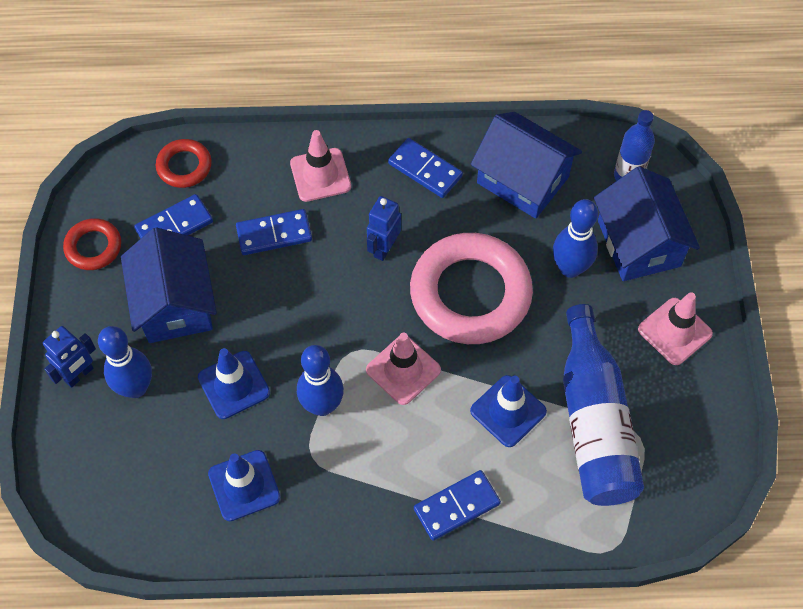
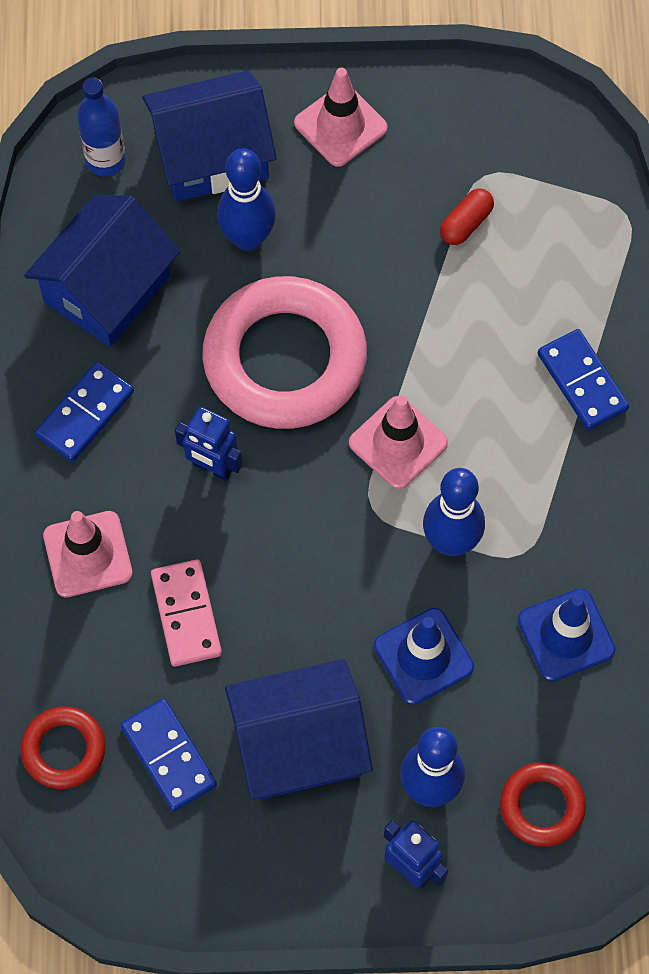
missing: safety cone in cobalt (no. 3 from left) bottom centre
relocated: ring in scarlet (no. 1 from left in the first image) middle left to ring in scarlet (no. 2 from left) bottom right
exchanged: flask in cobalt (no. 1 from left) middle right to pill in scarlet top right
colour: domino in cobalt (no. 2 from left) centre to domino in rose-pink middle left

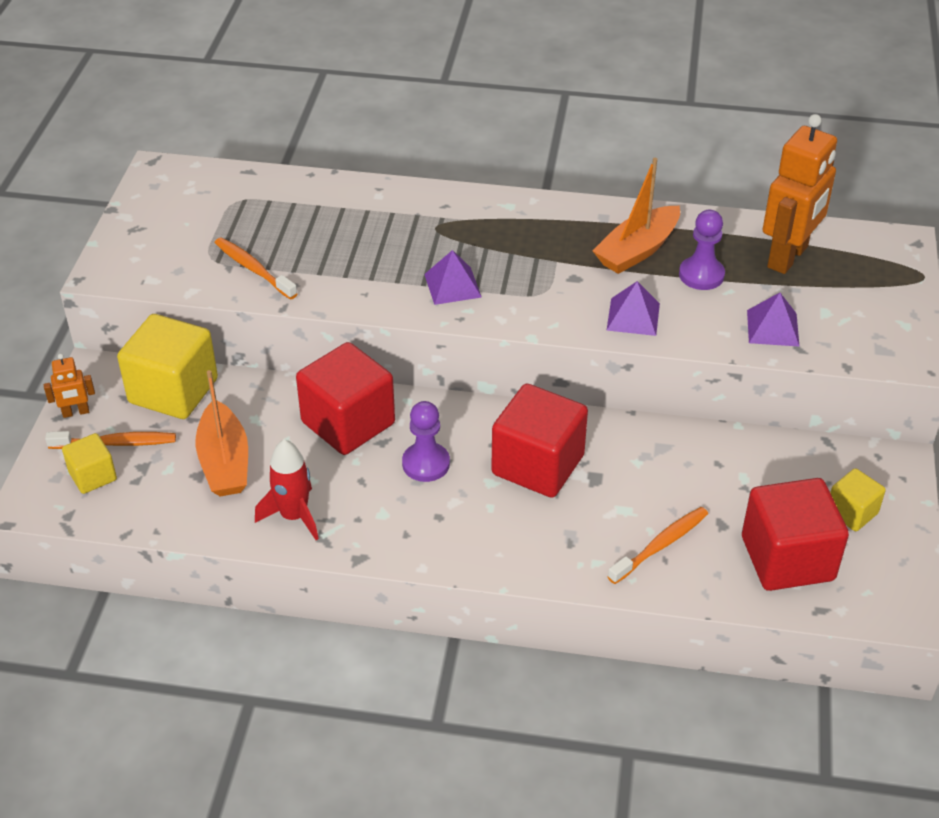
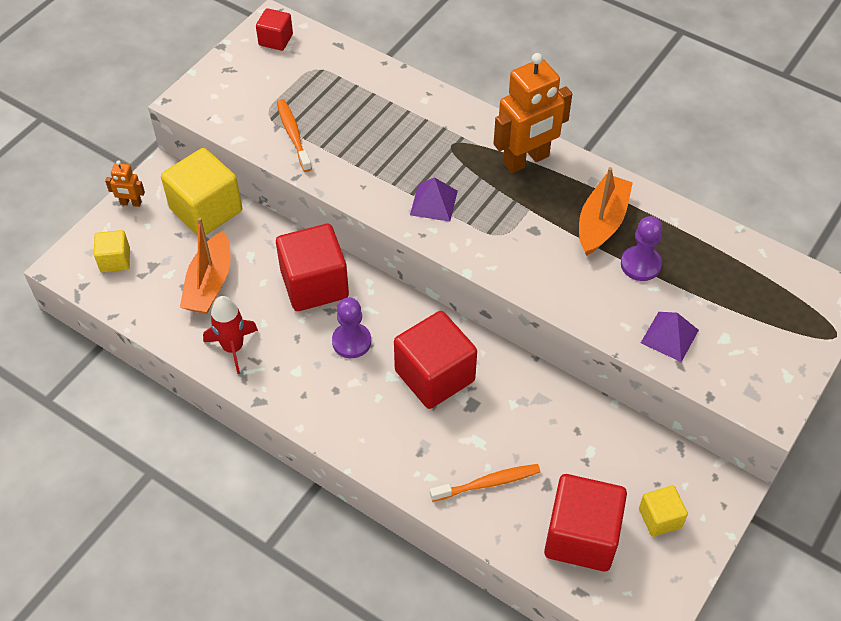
missing: dental brush in orange-coloured (no. 1 from left) middle left; pyramid shape in royal purple (no. 2 from left) middle right
appeared: solid cube in scarlet (no. 1 from left) top left
relocated: robot figure in orange-coloured (no. 2 from left) top right to top centre
spun: boat in orange-coloured (no. 2 from left) top right = middle right 135 degrees clockwise

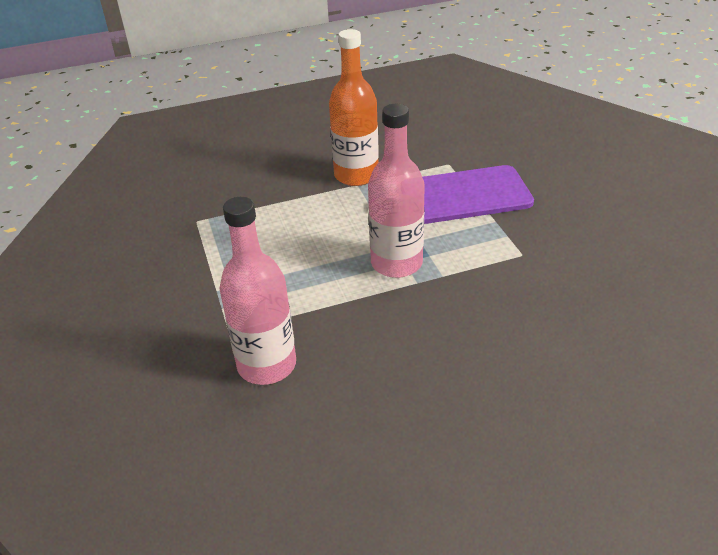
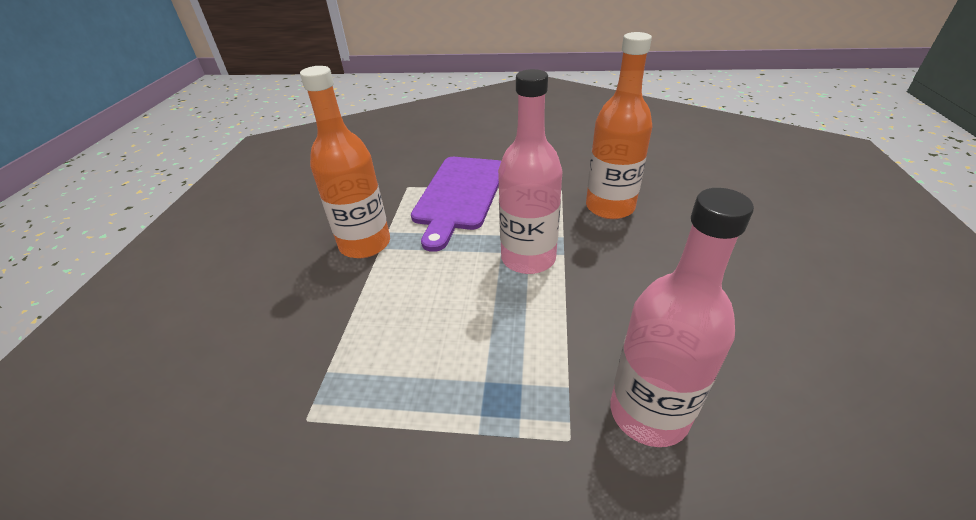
appeared: flask in orange-coloured (no. 2 from left) top centre

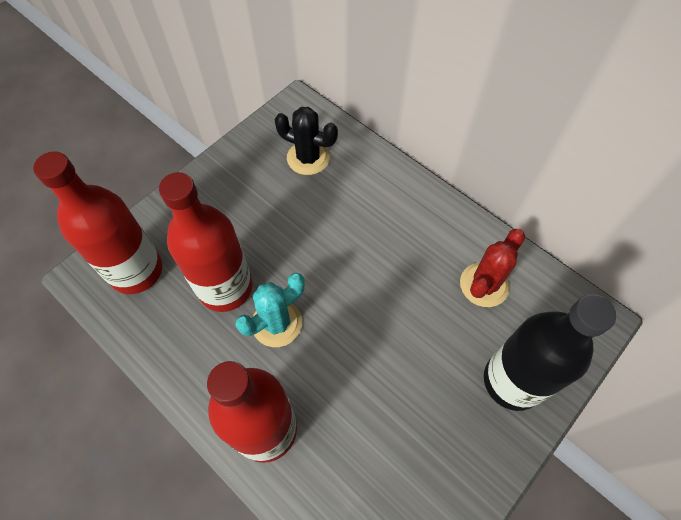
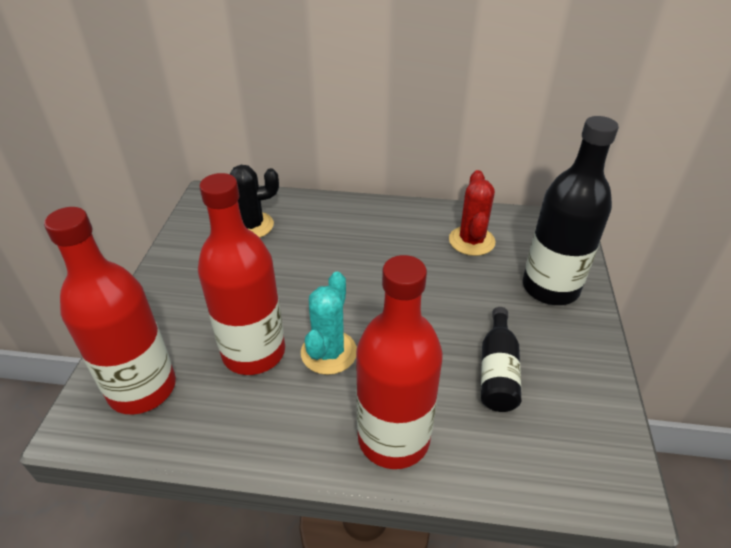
appeared: flask in jet-black (no. 1 from left) middle right

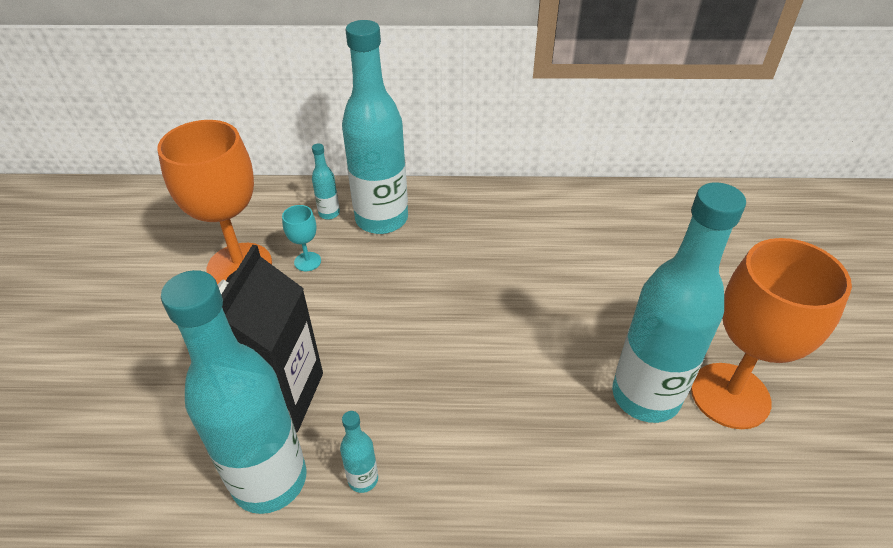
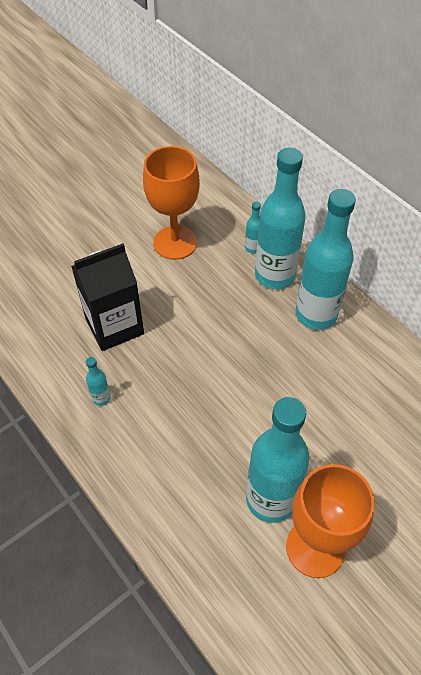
missing: goblet in teal centre
relocated: flask in teal (no. 1 from left in the first image) bottom left to flask in teal (no. 5 from left) middle right

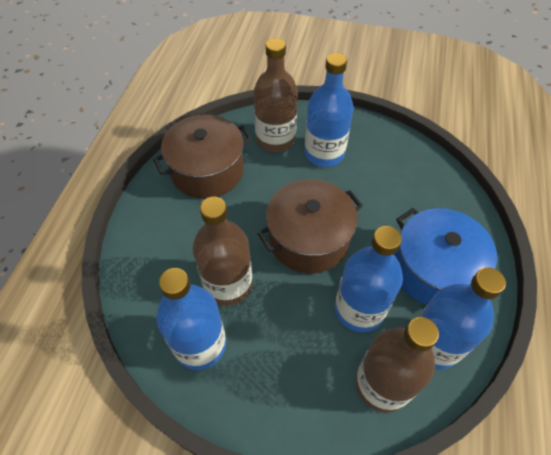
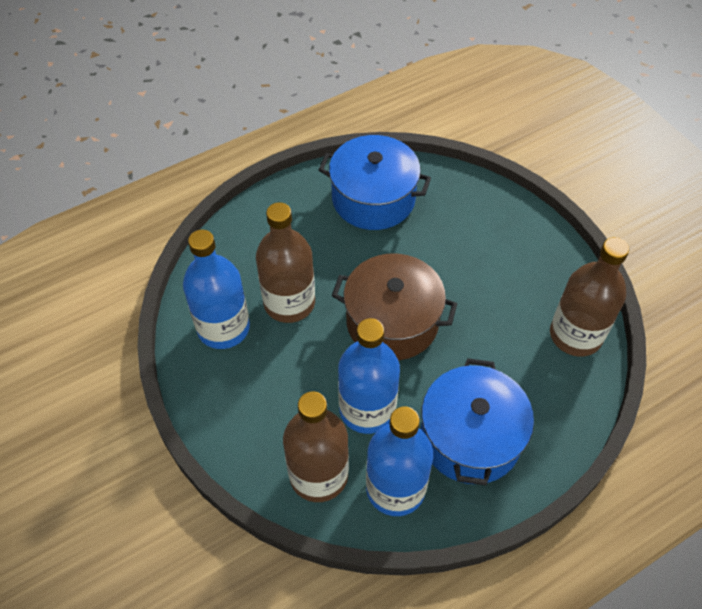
missing: flask in cobalt (no. 2 from left) top centre
relocated: flask in dark brown (no. 2 from left in the first image) top centre to flask in dark brown (no. 3 from left) middle right
colour: pot in dark brown (no. 1 from left) centre to pot in cobalt (no. 1 from left) top centre

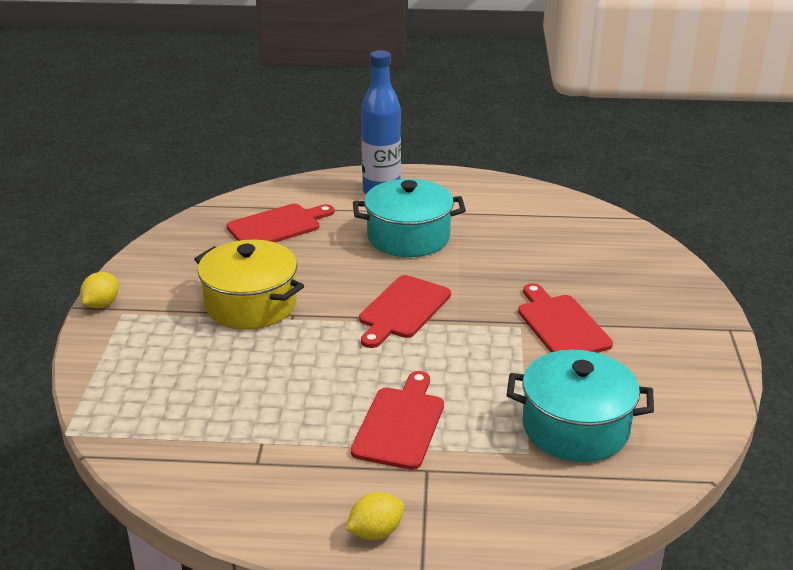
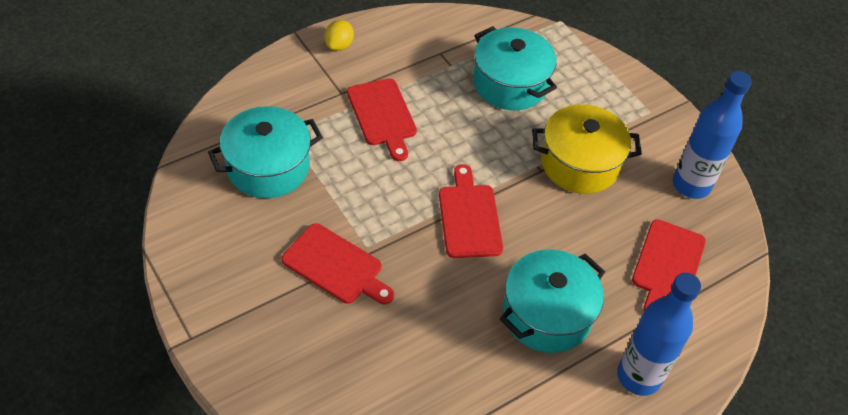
missing: citrus fruit in bright yellow (no. 1 from left) middle left
appeared: pot in teal (no. 2 from left) top centre; flask in cobalt (no. 2 from left) top right

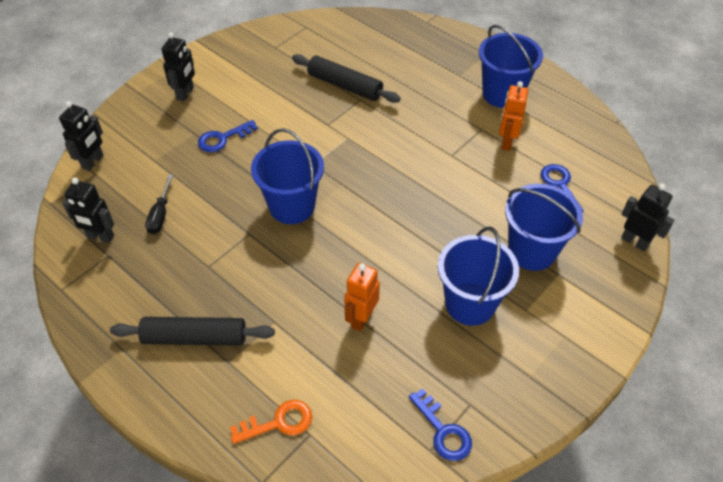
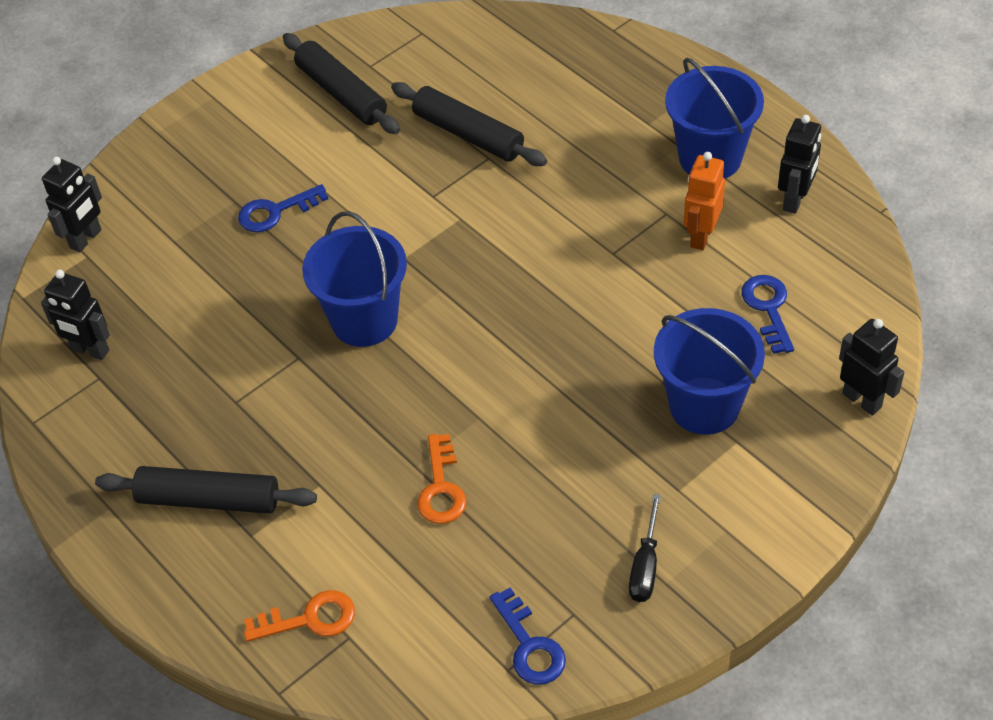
missing: bucket in cobalt (no. 2 from left) centre
appeared: rolling pin in jet-black (no. 2 from left) top centre
relocated: flat screwdriver in jet-black middle left to bottom centre; robot figure in jet-black (no. 3 from left) top left to top right
exchanged: robot figure in orange-coloured (no. 1 from left) centre to key in orange-coloured (no. 2 from left) centre

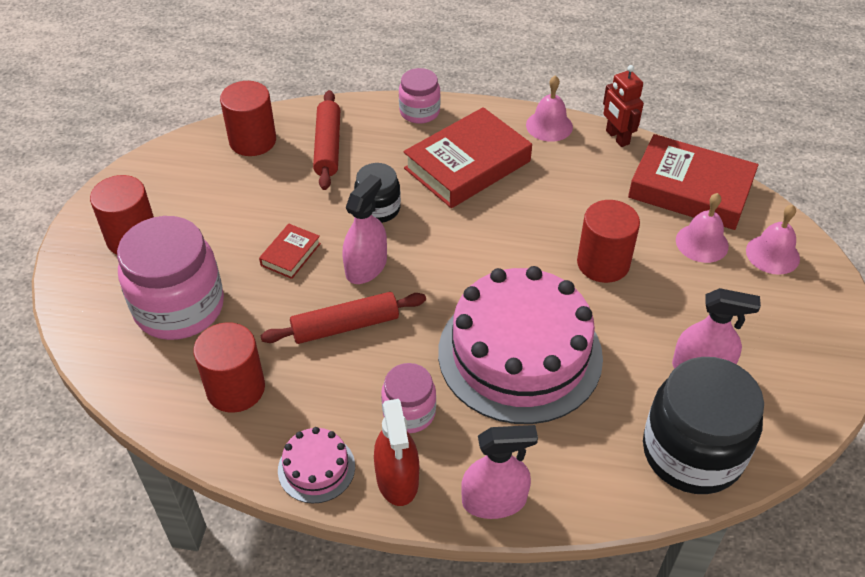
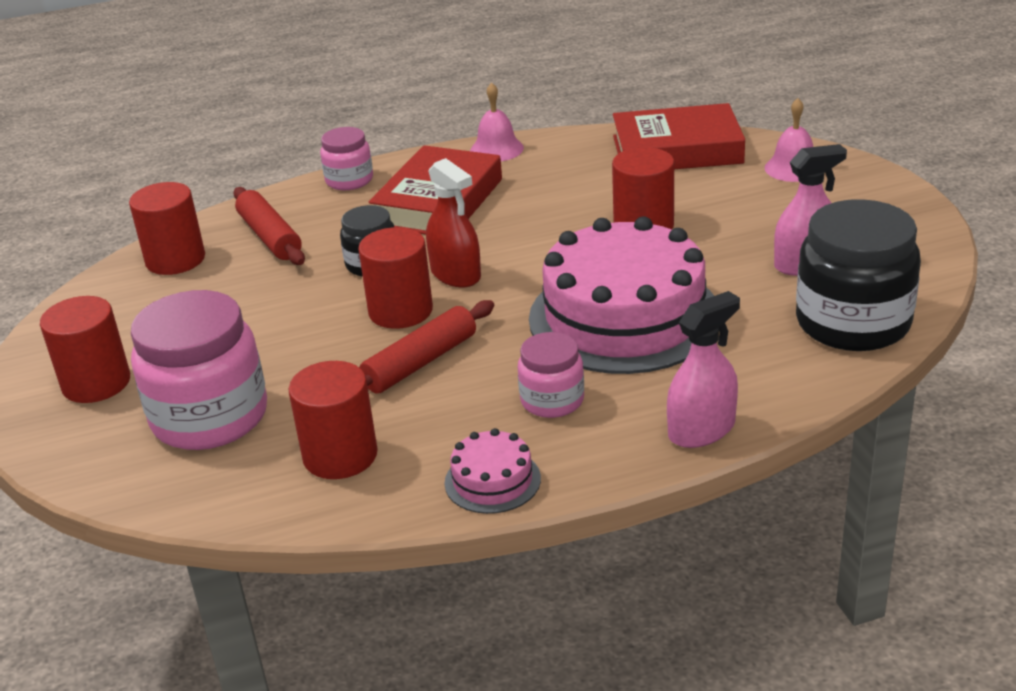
missing: hardcover in scarlet (no. 1 from left) centre; robot figure in scarlet top right; bell in rose-pink (no. 2 from left) middle right
relocated: spray bottle in scarlet bottom centre to top centre
exchanged: spray bottle in rose-pink (no. 1 from left) centre to cylinder in scarlet (no. 4 from left) centre

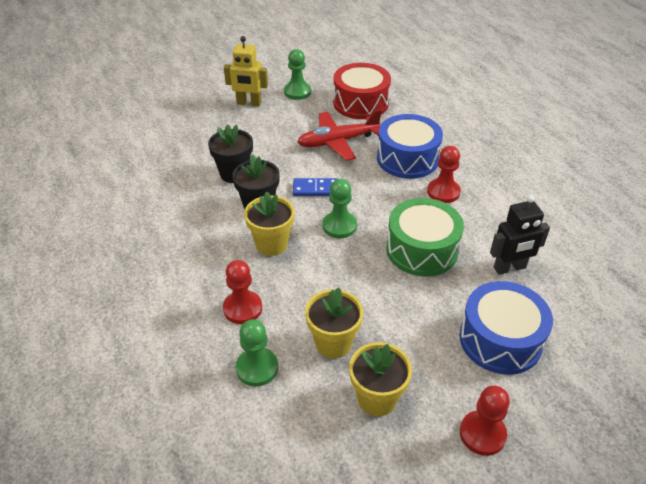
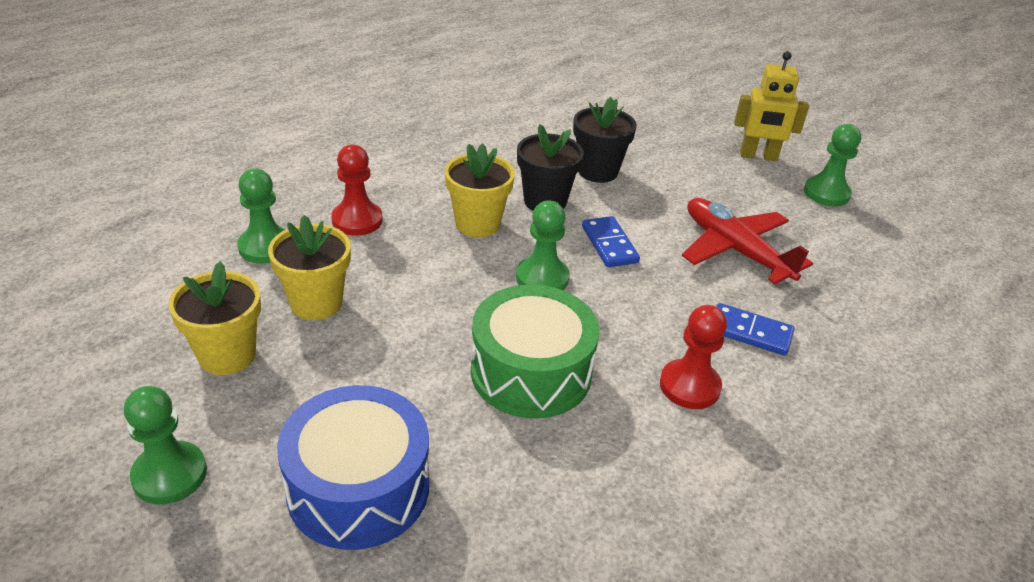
missing: snare drum in scarlet top centre; robot figure in jet-black middle right
exchanged: snare drum in cobalt (no. 1 from left) top centre to domino in cobalt (no. 2 from left) middle right
colour: chess pawn in scarlet (no. 3 from left) bottom right to chess pawn in leaf-green (no. 1 from left) bottom left
spun: robot figure in bright yellow top centre = top right 75 degrees counterclockwise

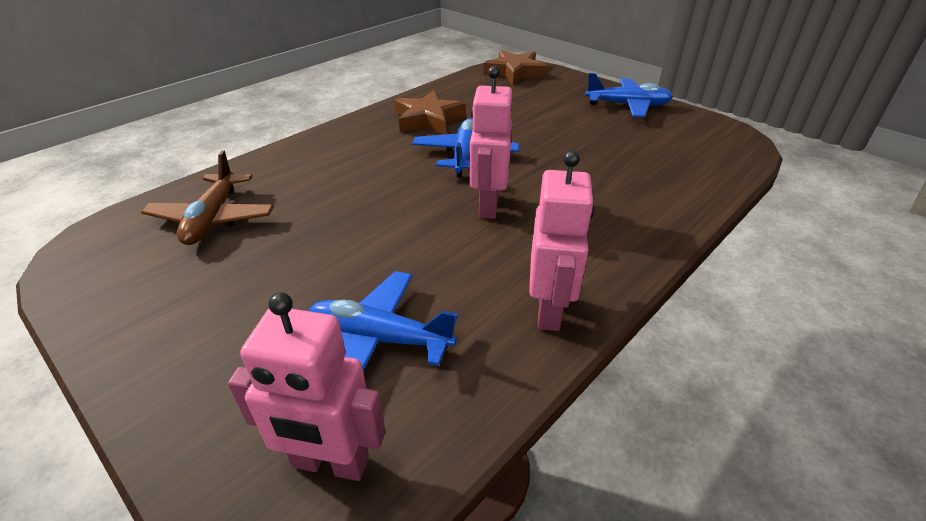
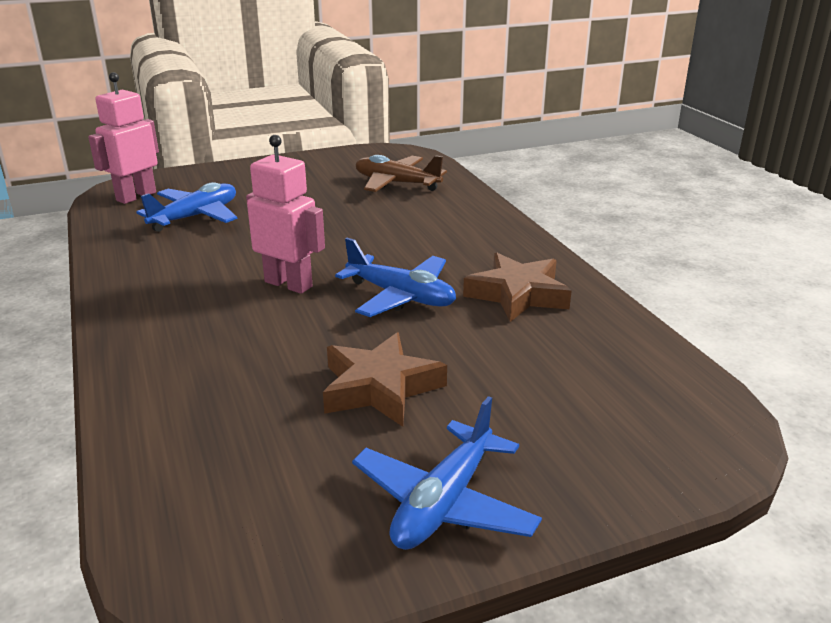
missing: robot figure in rose-pink (no. 3 from left) centre
relocated: five-pointed star in dark brown (no. 2 from left in the first image) top centre to five-pointed star in dark brown (no. 1 from left) centre

